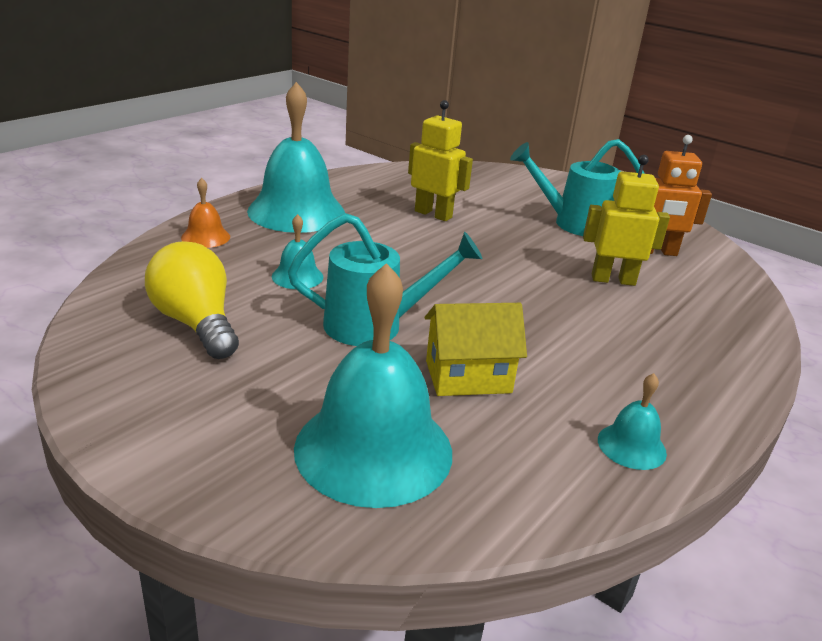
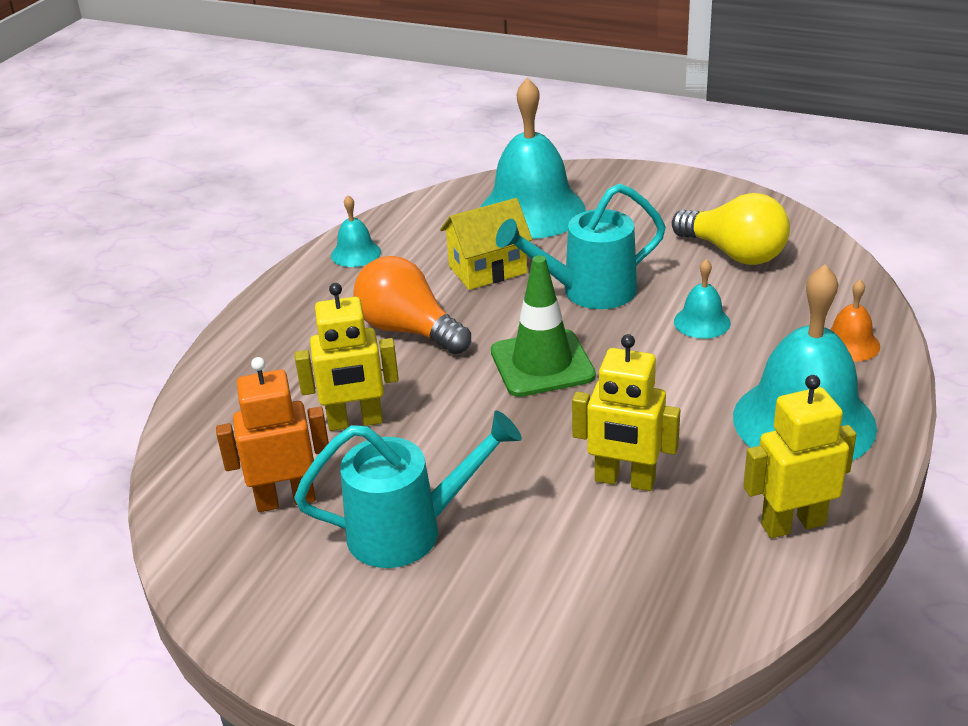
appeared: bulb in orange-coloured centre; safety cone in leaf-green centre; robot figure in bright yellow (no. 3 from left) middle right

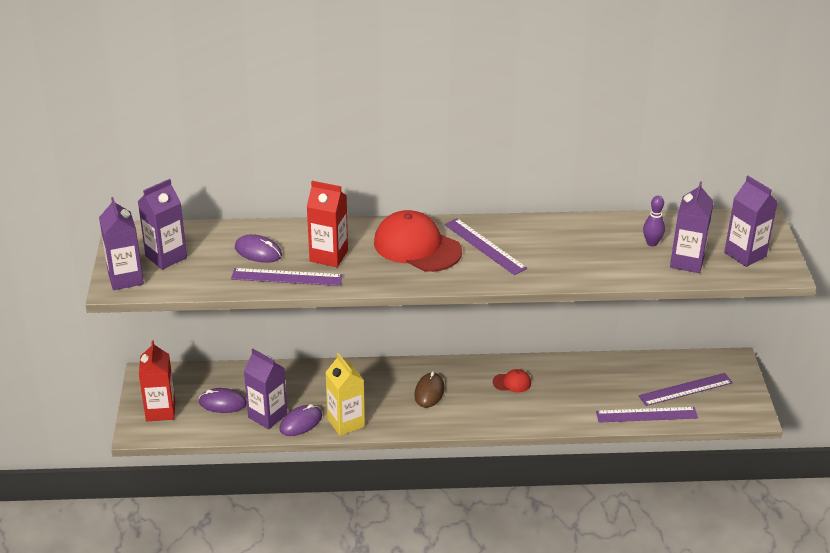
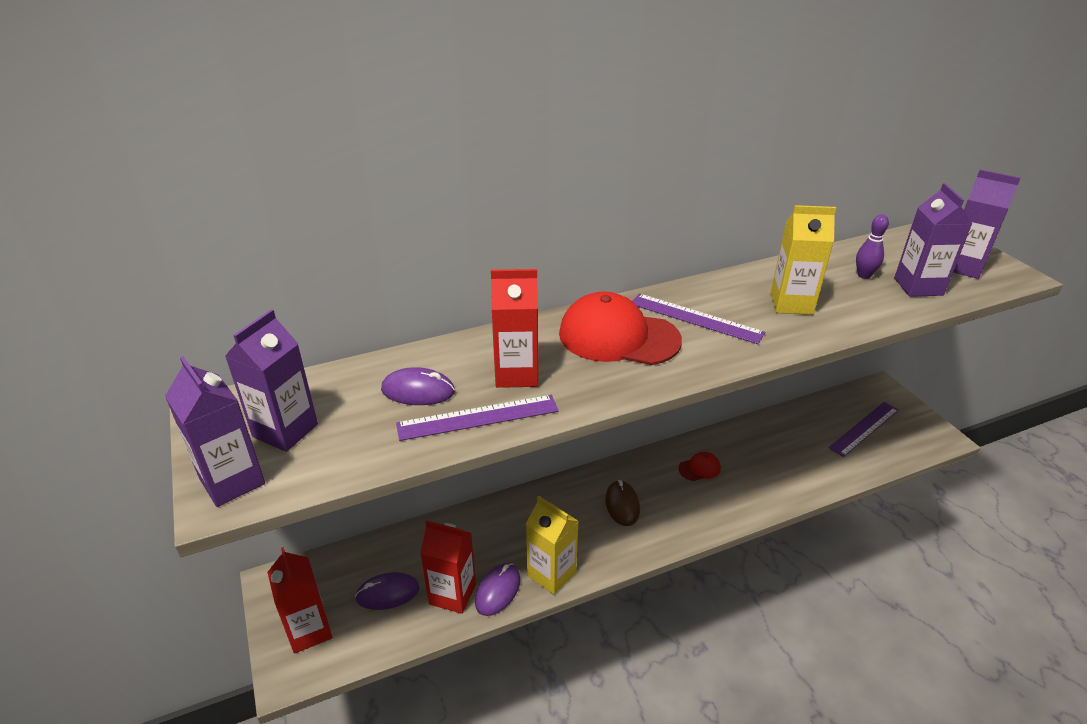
missing: ruler in royal purple (no. 3 from left) bottom right
appeared: milk carton in bright yellow (no. 2 from left) middle right
colour: milk carton in royal purple (no. 3 from left) bottom left to milk carton in scarlet (no. 2 from left) bottom centre

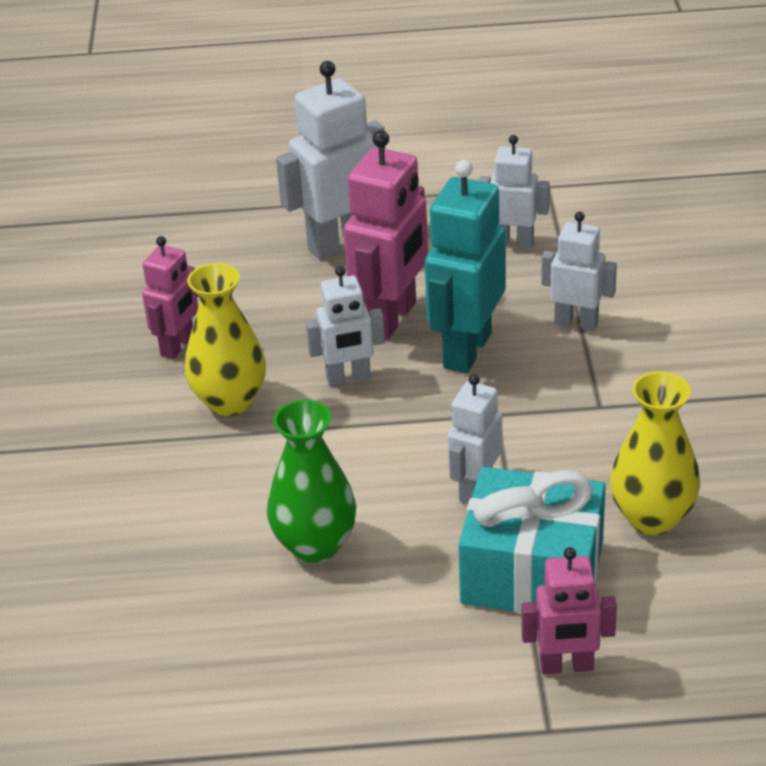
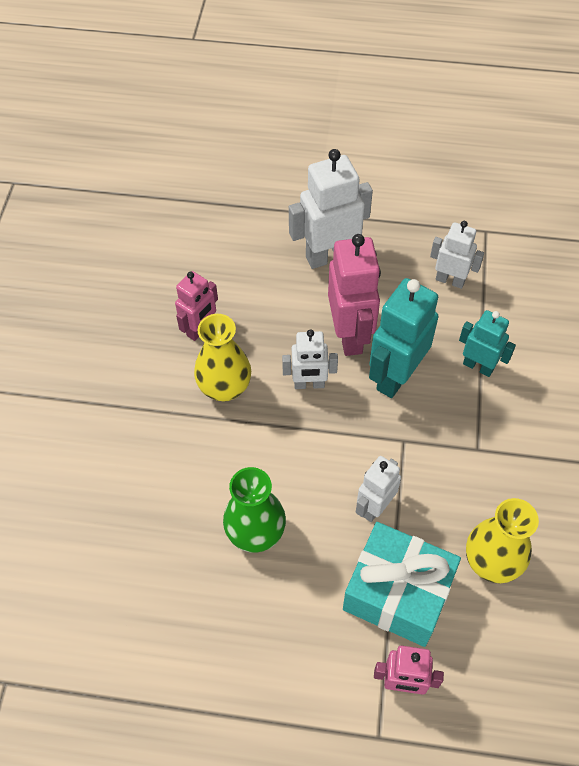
colour: robot figure in white (no. 5 from left) middle right to robot figure in teal (no. 2 from left) middle right
spun: robot figure in rose-pink (no. 2 from left) top centre = centre 45 degrees counterclockwise

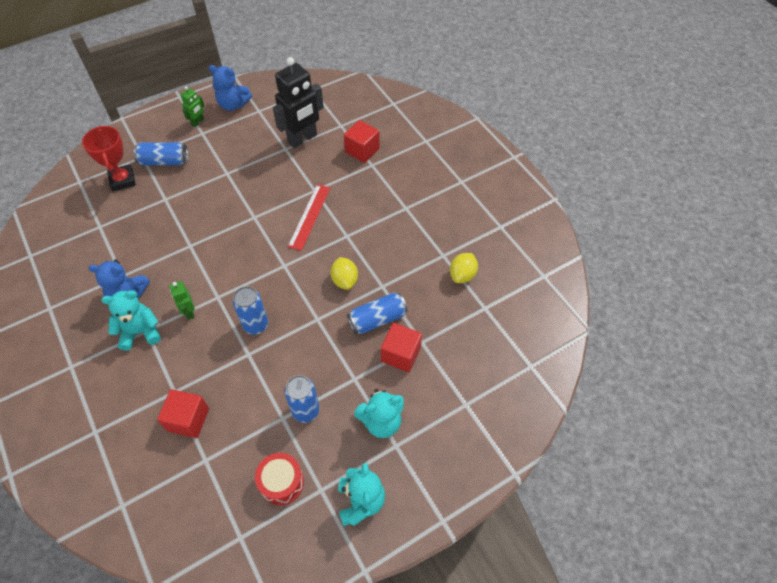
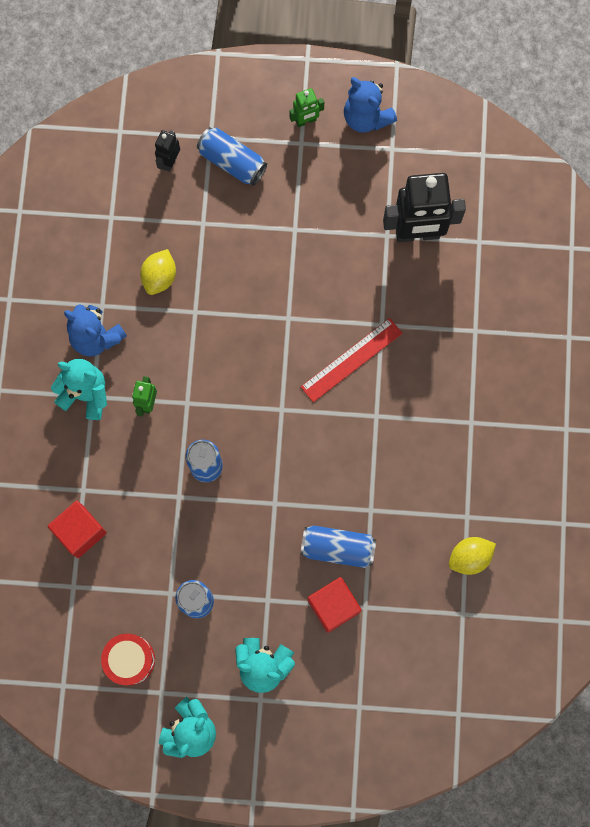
missing: solid cube in scarlet (no. 2 from left) top centre
relocated: citrus fruit in bright yellow (no. 1 from left) centre to top left
exchanged: trophy in scarlet top left to robot figure in jet-black (no. 1 from left) top left

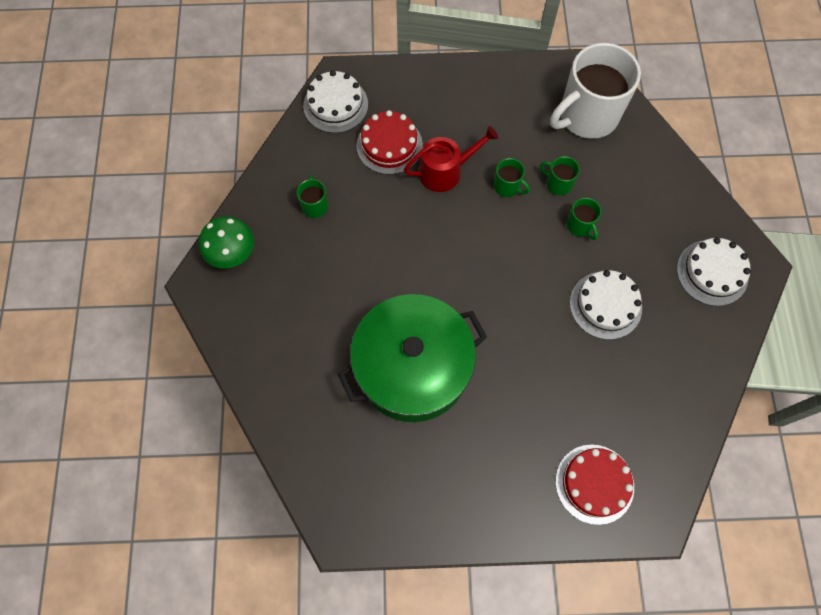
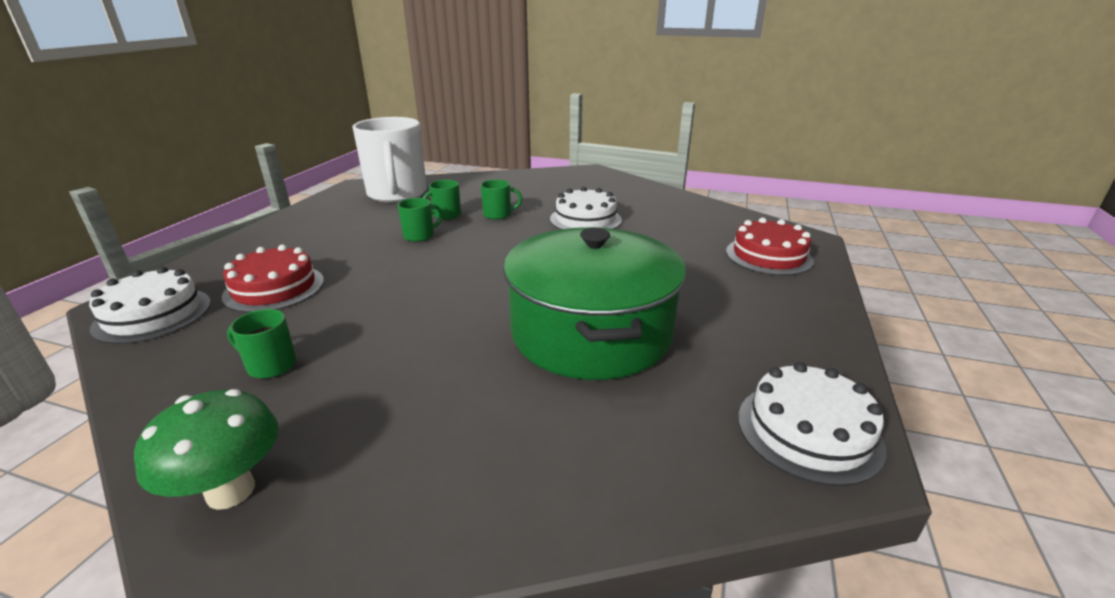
missing: sprinkling can in scarlet top centre
relocated: gateau in white (no. 3 from left) middle right to bottom right

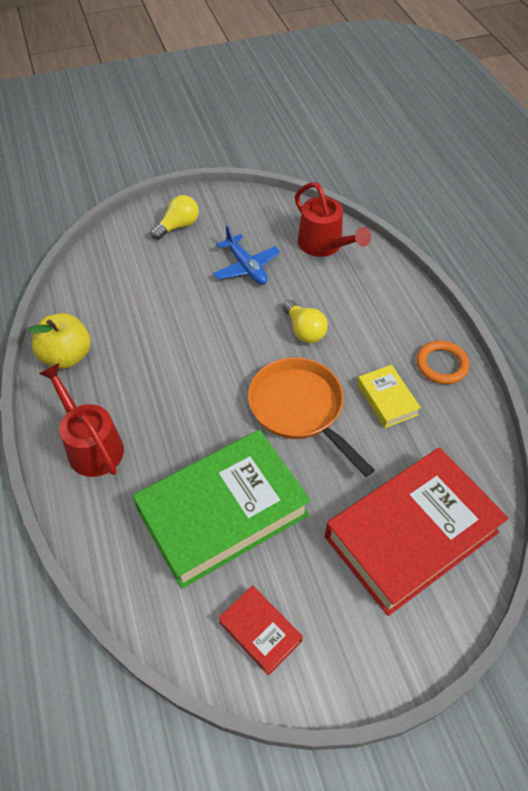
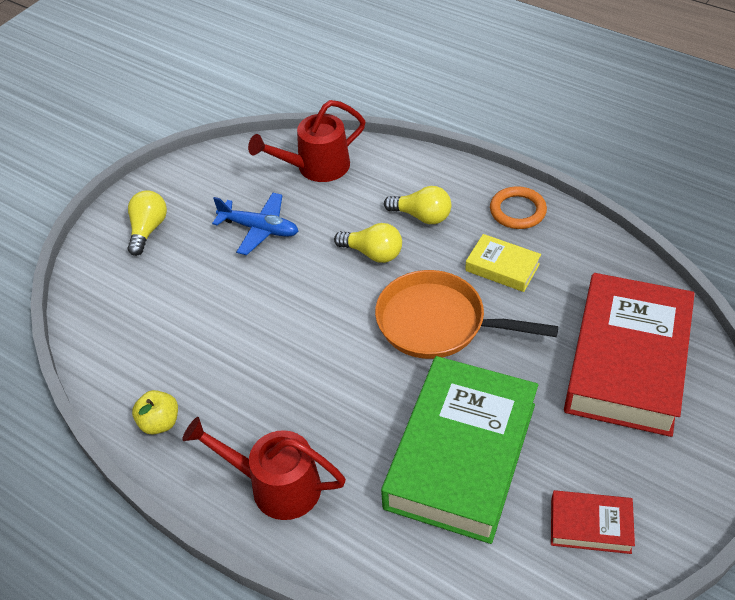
appeared: bulb in bright yellow (no. 3 from left) centre
spun: sprinkling can in scarlet (no. 2 from left) top centre = top centre 135 degrees clockwise
size: apple fruit in bright yellow middle left = bottom left x0.63

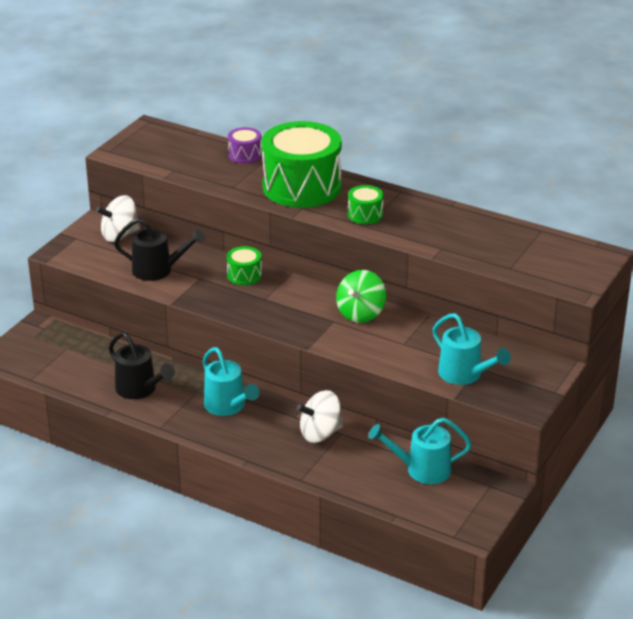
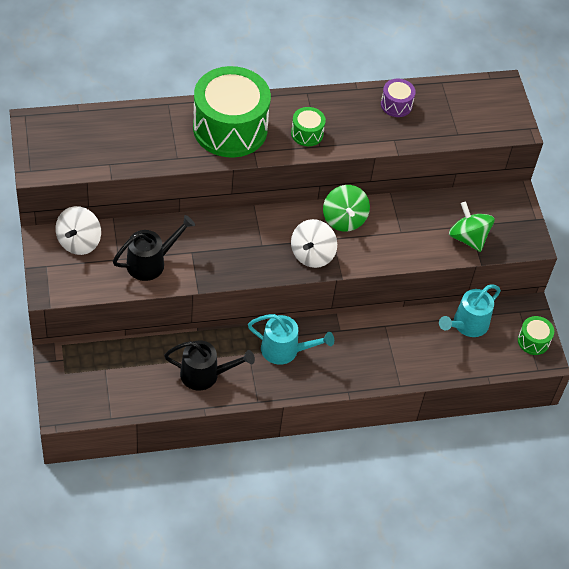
relocated: whirligig in white (no. 2 from left) bottom centre to centre; snare drum in royal purple top centre to top right; snare drum in leaf-green (no. 1 from left in the first image) centre to snare drum in leaf-green (no. 3 from left) middle right
exchanged: sprinkling can in teal (no. 3 from left) middle right to whirligig in leaf-green (no. 2 from left) middle right

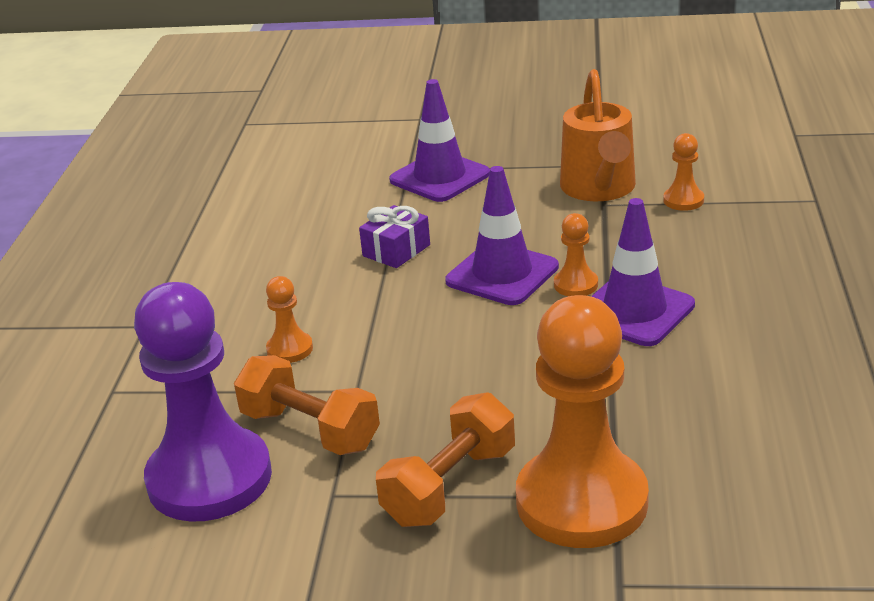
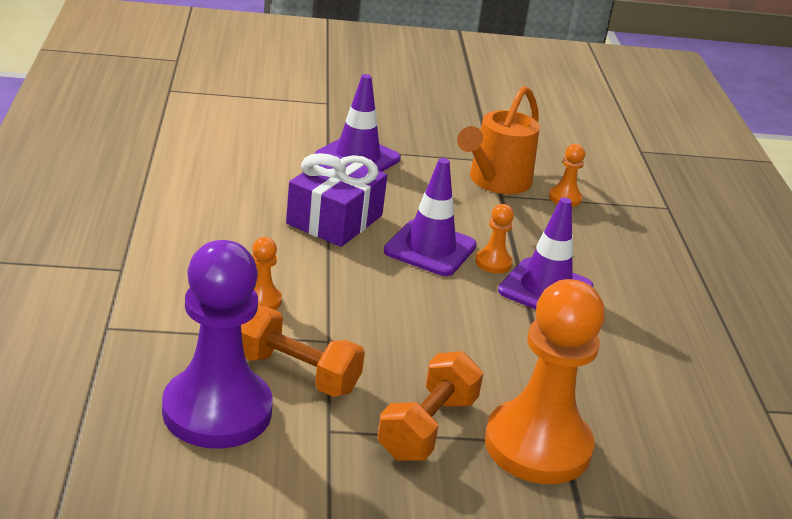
spun: sprinkling can in orange-coloured top right = top centre 45 degrees clockwise
size: wrapped gift in royal purple centre = centre x1.69

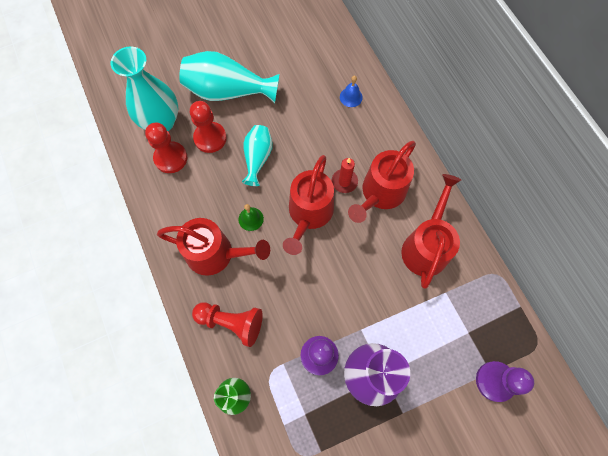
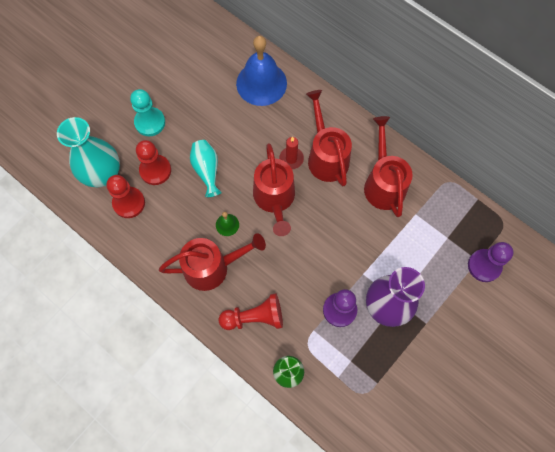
exchanged: vase in teal (no. 2 from left) top centre to chess pawn in teal top left
spun: sprinkling can in scarlet (no. 3 from left) centre = top centre 150 degrees clockwise
size: bell in cobalt top centre = top centre x2.33

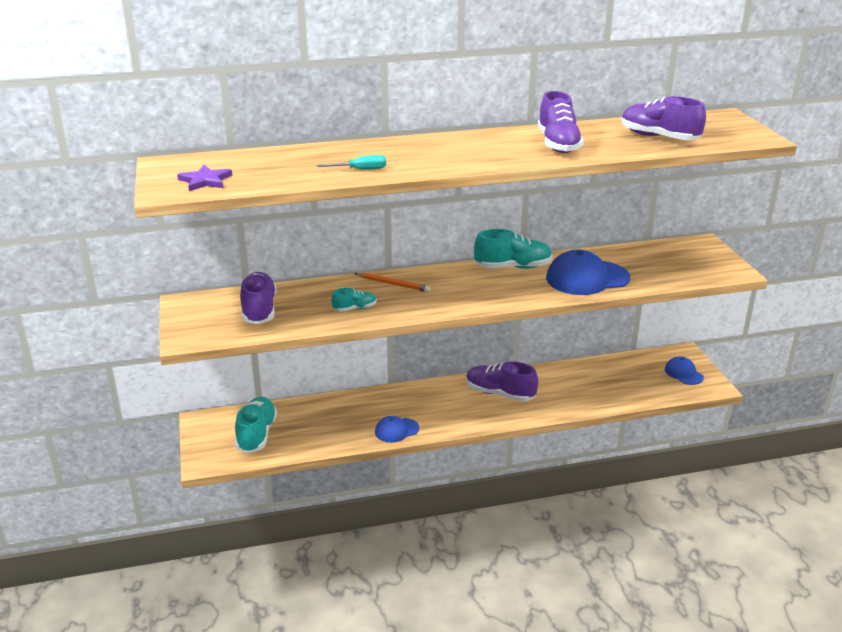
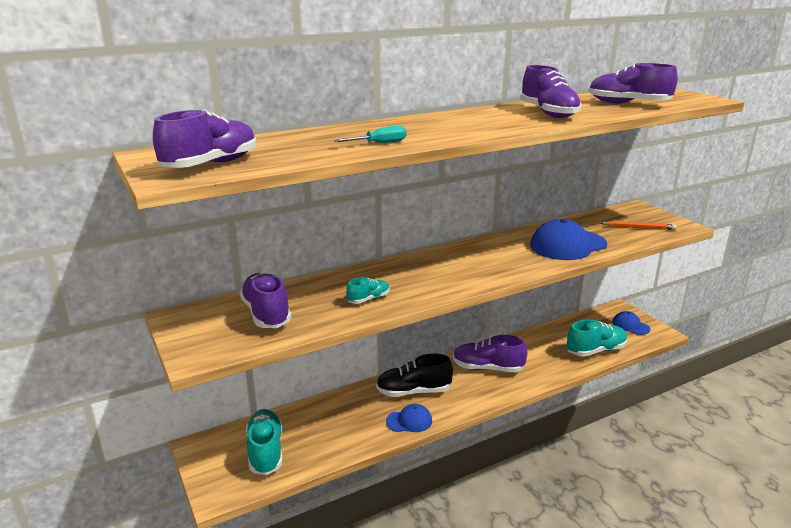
appeared: sneaker in jet-black bottom centre
relocated: sneaker in teal (no. 3 from left) centre to middle right; pencil in orange-coloured centre to middle right
exchanged: five-pointed star in royal purple top left to sneaker in royal purple (no. 1 from left) top left
spun: cap in cobalt (no. 1 from left) bottom centre = bottom centre 150 degrees counterclockwise

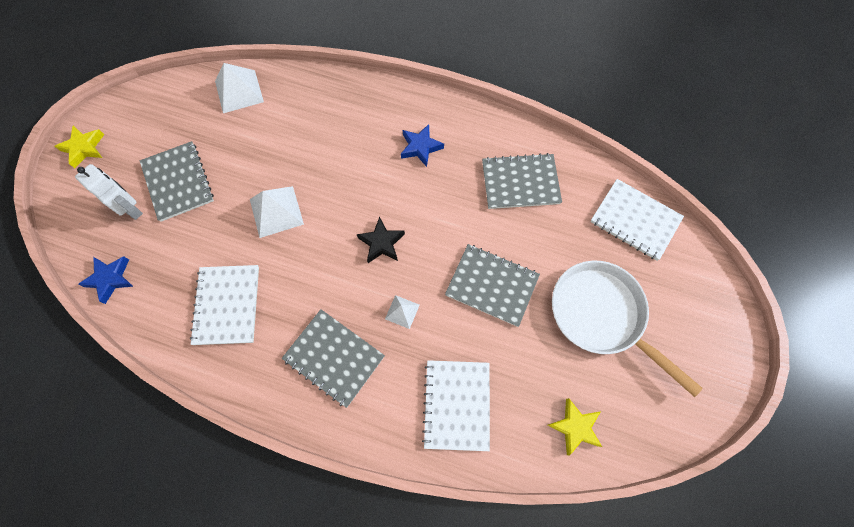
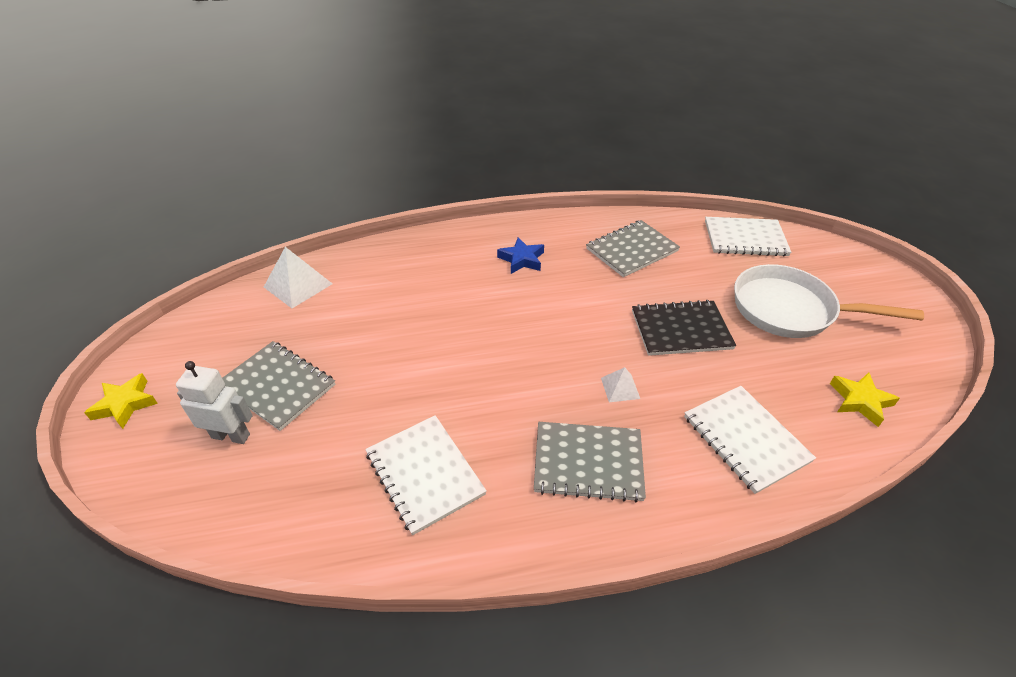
missing: five-pointed star in cobalt (no. 1 from left) middle left; pyramid shape in white (no. 2 from left) middle left; five-pointed star in jet-black centre
colour: notepad in gray (no. 3 from left) centre to notepad in jet-black middle right

